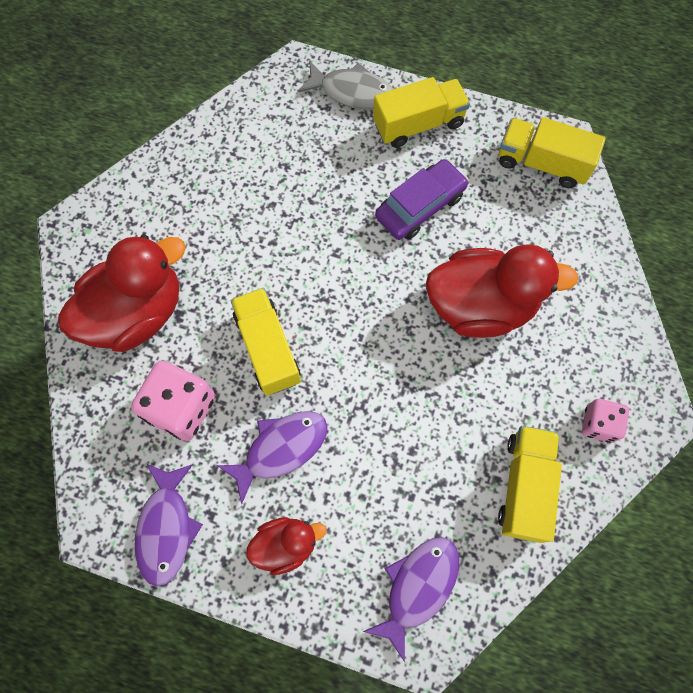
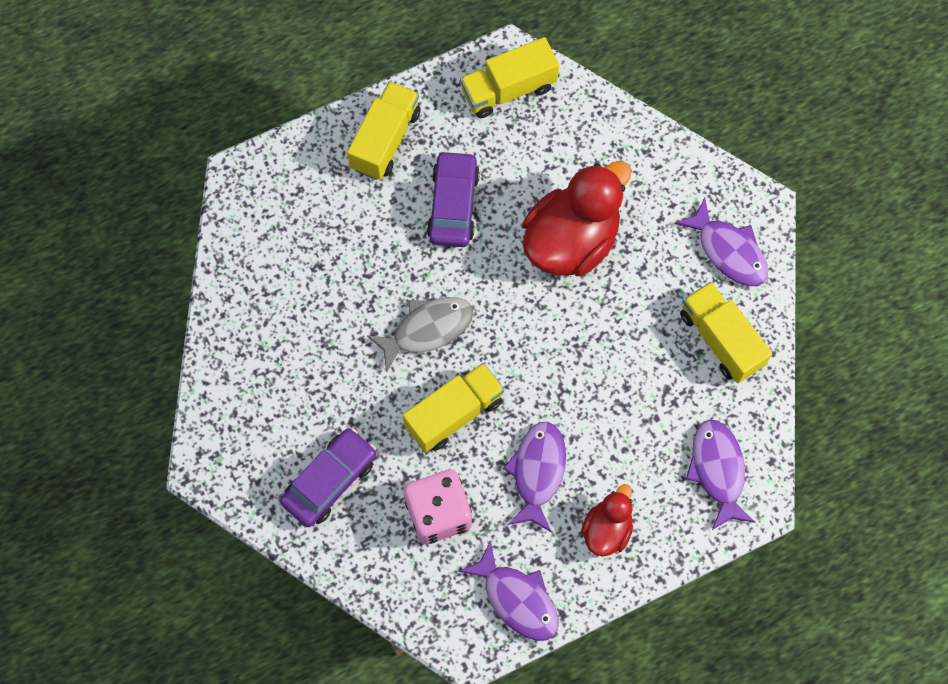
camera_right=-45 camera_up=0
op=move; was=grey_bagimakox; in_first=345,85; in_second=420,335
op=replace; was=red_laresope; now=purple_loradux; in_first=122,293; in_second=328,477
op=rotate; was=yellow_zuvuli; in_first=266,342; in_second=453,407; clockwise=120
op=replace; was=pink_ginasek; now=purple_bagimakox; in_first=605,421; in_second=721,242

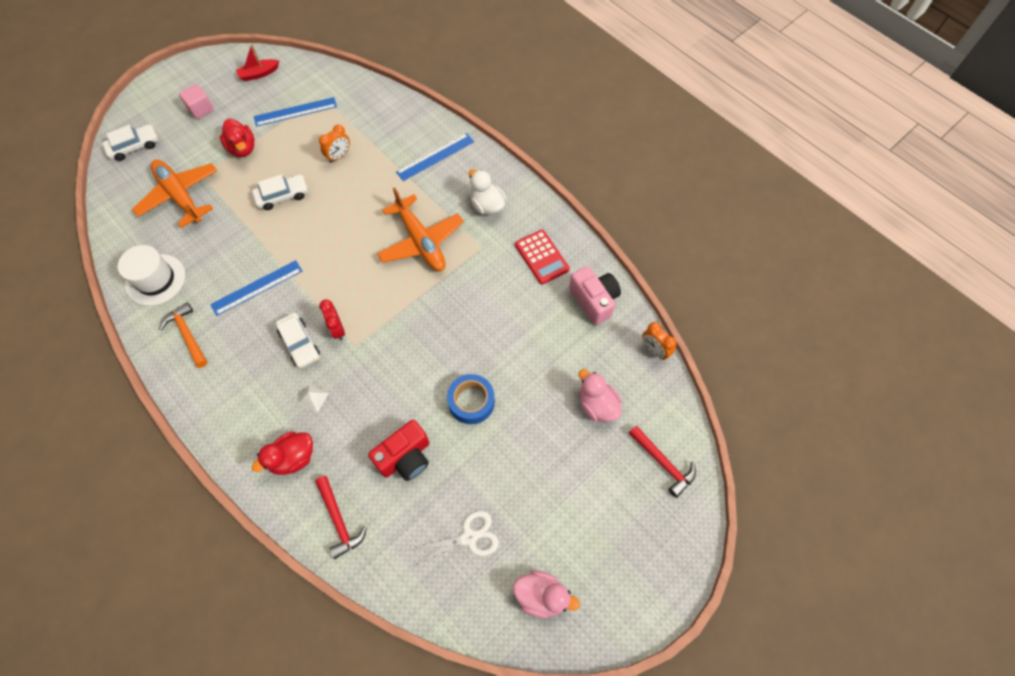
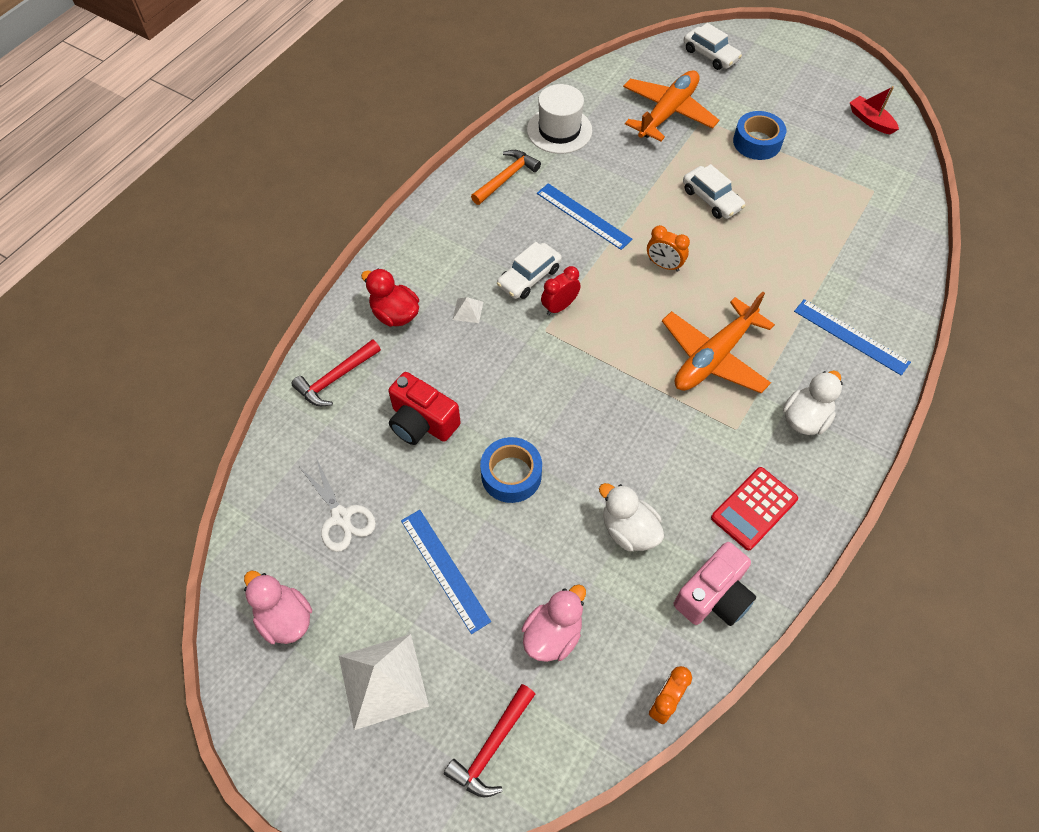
camera_right=75 camera_up=-5
op=delete; was=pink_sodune; in_first=196,101
op=move; was=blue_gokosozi; in_first=295,112; in_second=446,572
op=replace; was=red_laresope; now=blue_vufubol; in_first=237,138; in_second=759,135
op=move; was=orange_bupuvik; in_first=334,144; in_second=668,248
op=rotate; was=pink_laresope; in_first=546,594; in_second=278,607; clockwise=135
op=insert; now=white_laresope; in_second=631,517
op=insert; now=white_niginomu; in_second=384,682

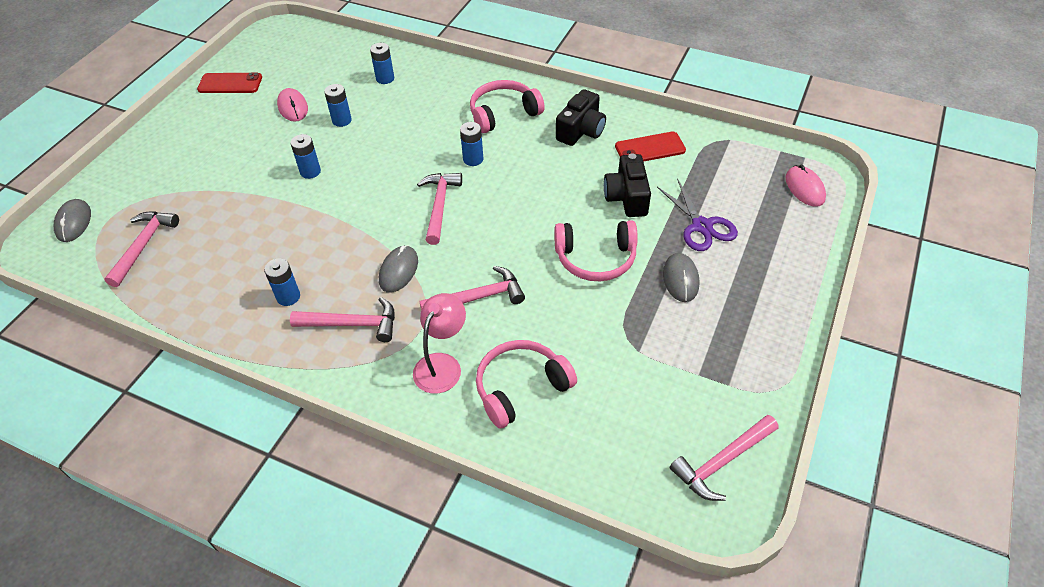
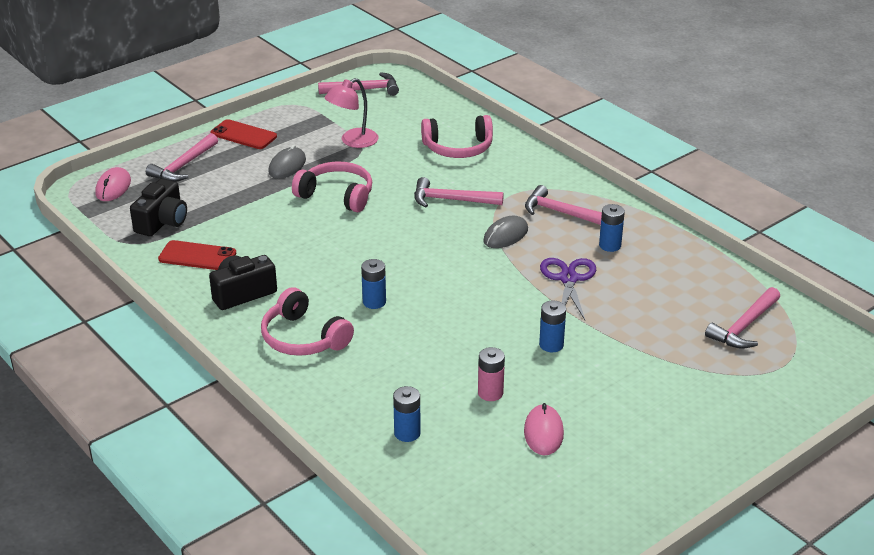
camera_right=-155 camera_up=-15
op=move; was=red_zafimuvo; in_first=229,83; in_second=243,134
op=rotate; was=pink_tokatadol; in_first=507,106; in_second=307,321; clockwise=45
op=recolor; was=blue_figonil; now=pink_figonil; in_first=338,105; in_second=491,374
op=move; was=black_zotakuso; in_first=627,185; in_second=158,207
op=move; was=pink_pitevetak; in_first=439,209; in_second=182,157
op=move; was=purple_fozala; in_first=697,214; in_second=568,289
op=delete; was=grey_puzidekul; in_first=72,220
op=move; was=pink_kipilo; in_first=439,343; in_second=351,113

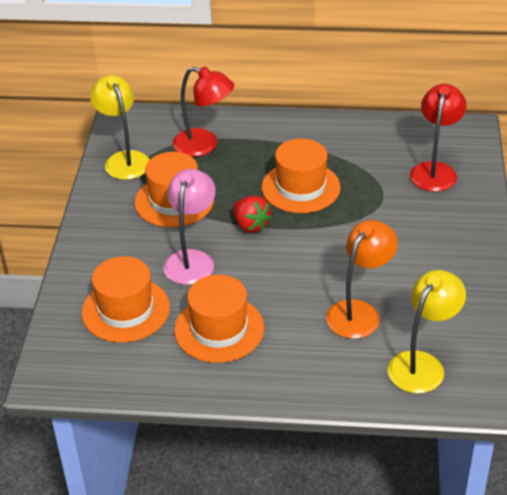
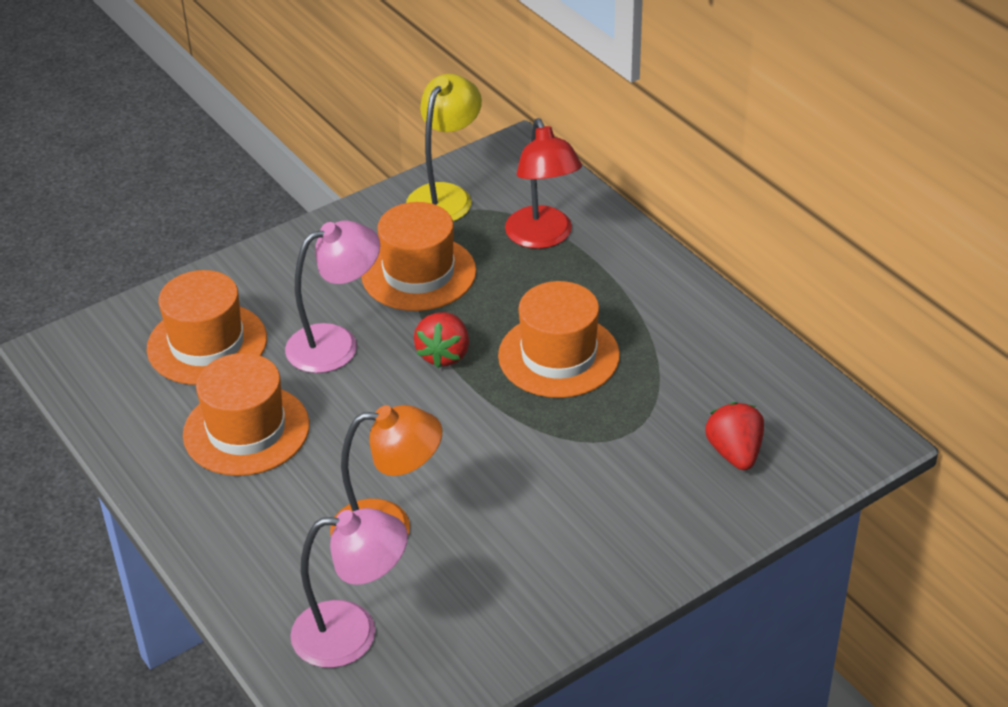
camera_right=50 camera_up=0
op=replace; was=red_kipilo; now=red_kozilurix; in_first=438,138; in_second=734,436
op=recolor; was=yellow_kipilo; now=pink_kipilo; in_first=426,331; in_second=349,588

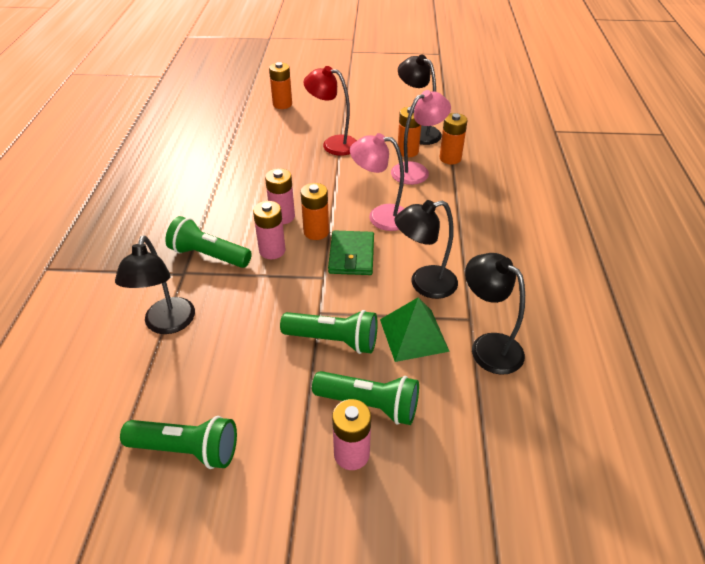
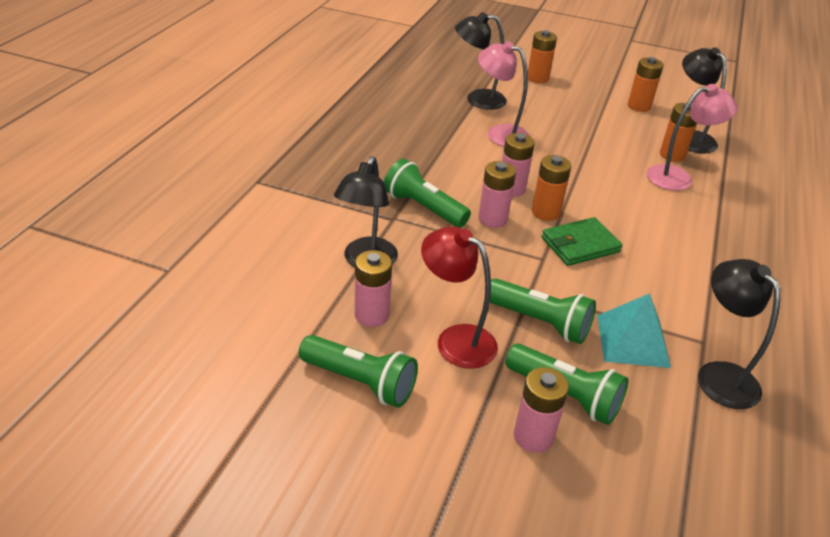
camera_right=15 camera_up=-5
op=move; was=red_kipilo; in_first=330,111; in_second=459,297
op=move; was=orange_figonil; in_first=454,138; in_second=646,84
op=move; was=pink_kipilo; in_first=377,182; in_second=503,93
op=move; was=black_kipilo; in_first=426,249; in_second=481,61
op=rotate; was=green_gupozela; in_first=351,252; in_second=582,241; clockwise=45
op=recolor; was=green_niginomu; now=turquoise_niginomu; in_first=415,329; in_second=634,330
op=insert; now=pink_figonil; in_second=373,288

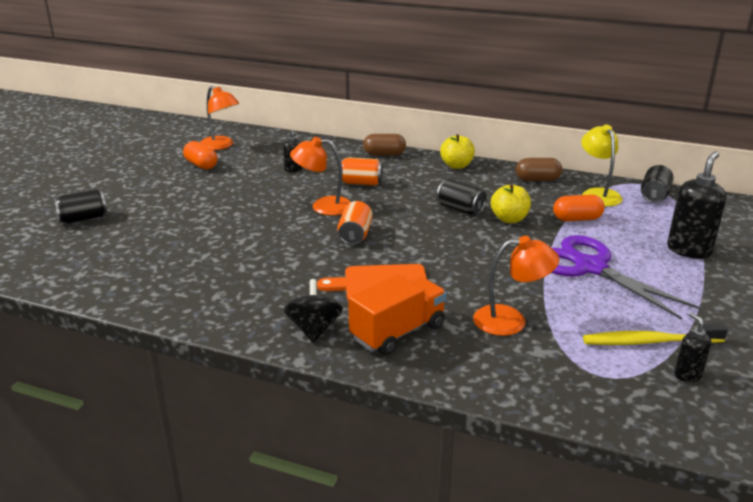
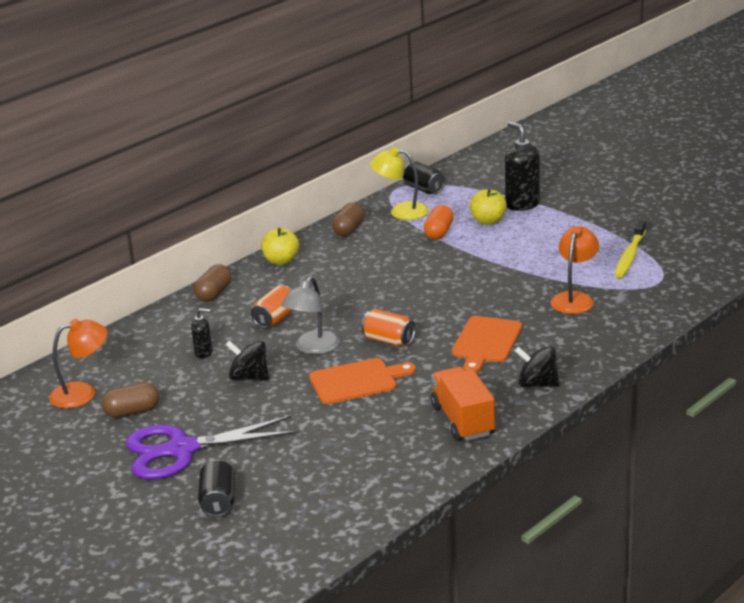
camera_right=-65 camera_up=0
op=recolor; was=orange_kipilo; now=grey_kipilo; in_first=320,176; in_second=310,315
op=recolor; was=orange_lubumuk; now=brown_lubumuk; in_first=200,155; in_second=130,400
op=delete; was=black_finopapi; in_first=462,197
op=move; was=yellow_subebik; in_first=511,203; in_second=488,207
op=move; was=purple_fozala; in_first=626,277; in_second=212,447
op=move; was=orange_zuvuli; in_first=397,314; in_second=463,404
op=delete; was=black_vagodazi; in_first=692,347
op=insert; now=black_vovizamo; in_second=247,360
op=insert; now=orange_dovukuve; in_second=362,381

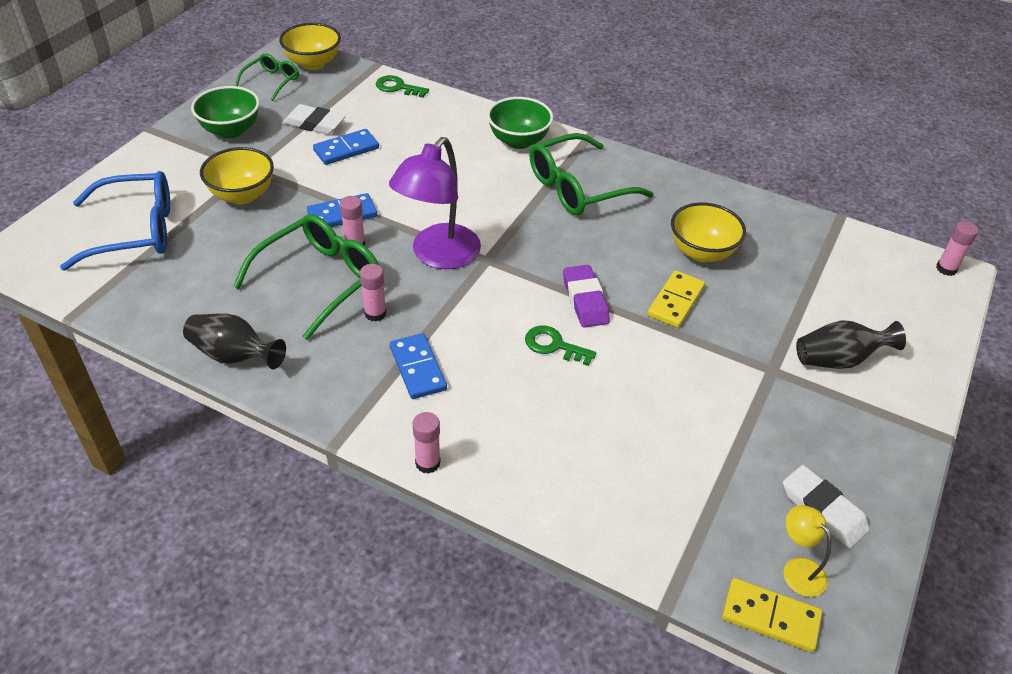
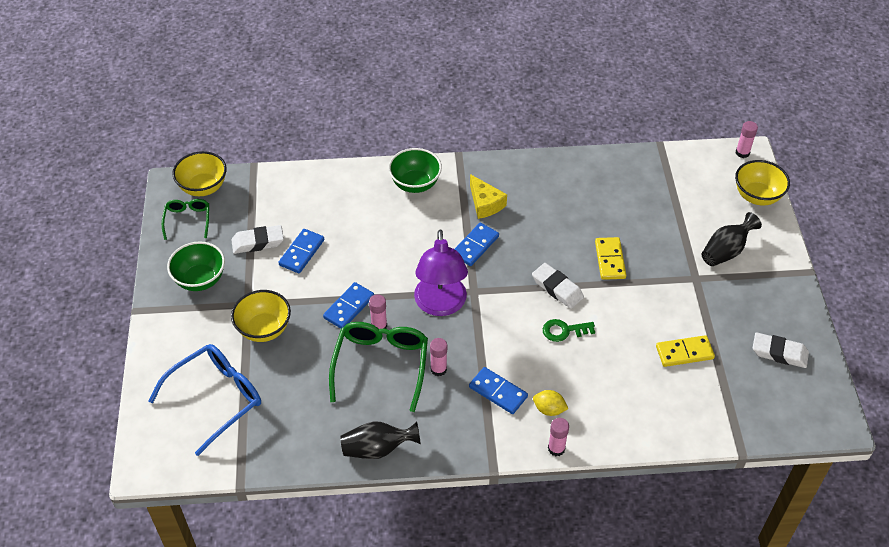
camera_right=-30 camera_up=5
op=delete; was=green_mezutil; in_first=402,86
op=replace; was=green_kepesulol; now=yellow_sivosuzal; in_first=591,174; in_second=488,196
op=move; was=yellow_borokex; in_first=708,232; in_second=762,182
op=recolor; was=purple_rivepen; now=white_rivepen; in_first=586,296; in_second=558,286
op=delete; was=yellow_kipilo; in_first=807,551
op=move; was=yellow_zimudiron; in_first=772,615; in_second=685,351
op=insert; now=blue_zimudiron; in_second=477,244
op=insert; now=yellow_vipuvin; in_second=550,403

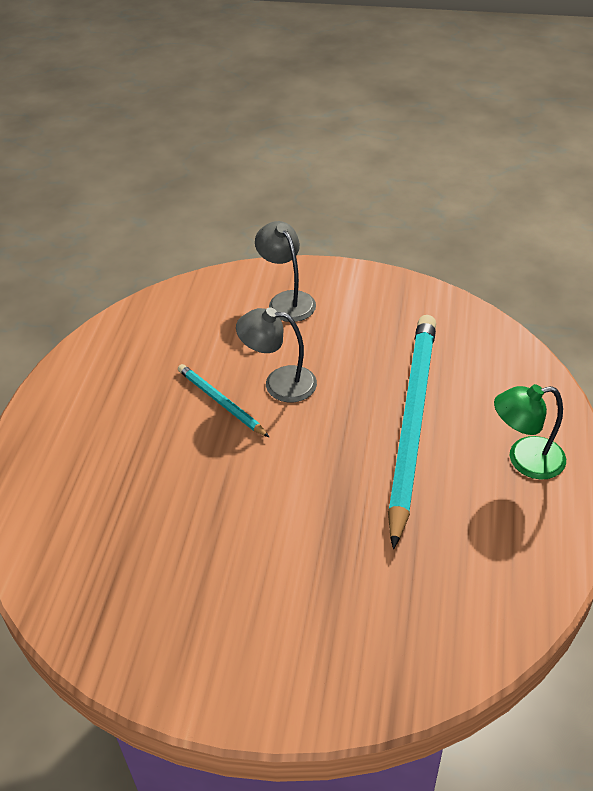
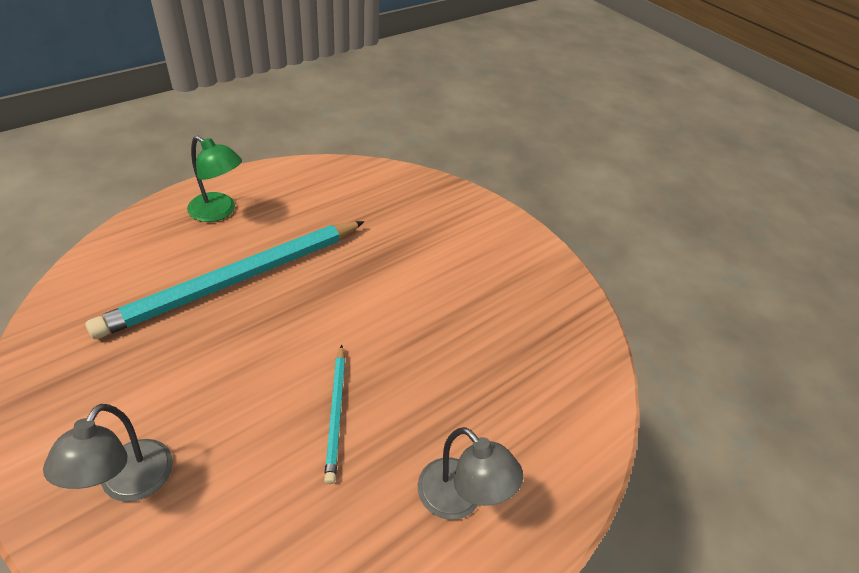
camera_right=-145 camera_up=0
op=move; was=grey_kipilo; in_first=276,355; in_second=470,473

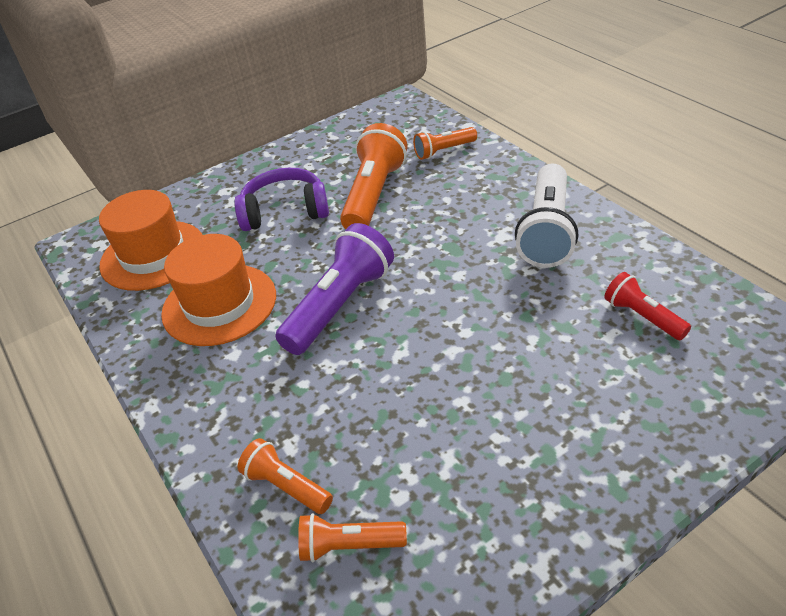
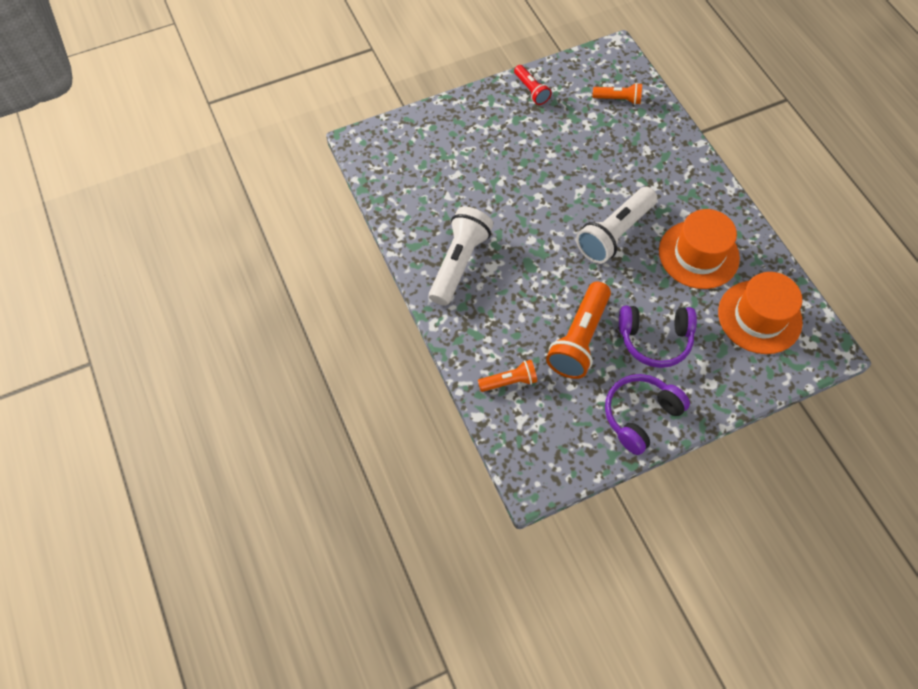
camera_right=-175 camera_up=20
op=recolor; was=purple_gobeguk; now=white_gobeguk; in_first=335,289; in_second=616,225
op=move; was=red_gobeguk; in_first=647,306; in_second=532,85
op=delete; was=orange_gobeguk; in_first=285,476
op=insert; now=purple_tokatadol; in_second=647,414

